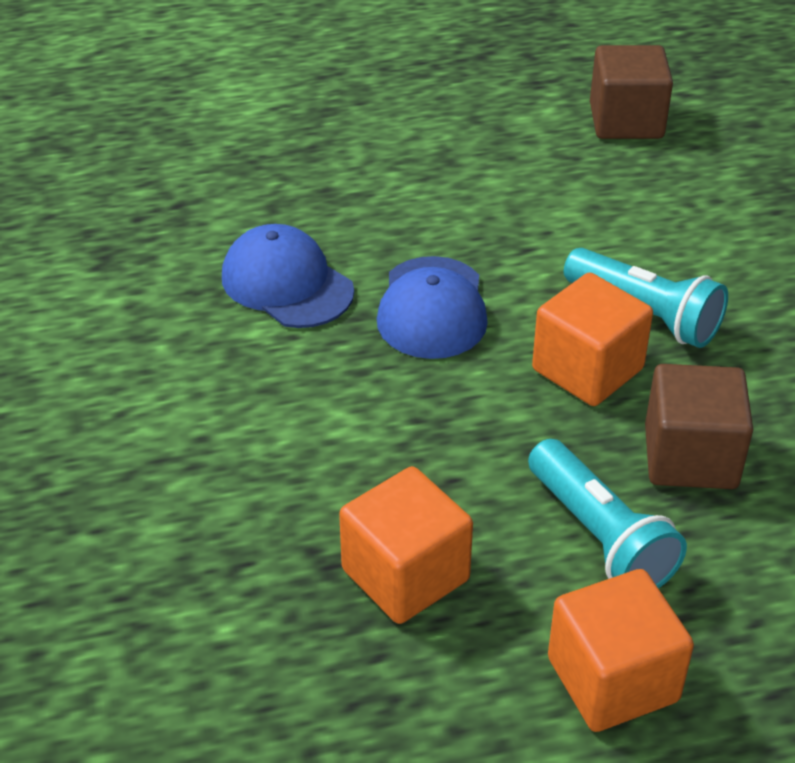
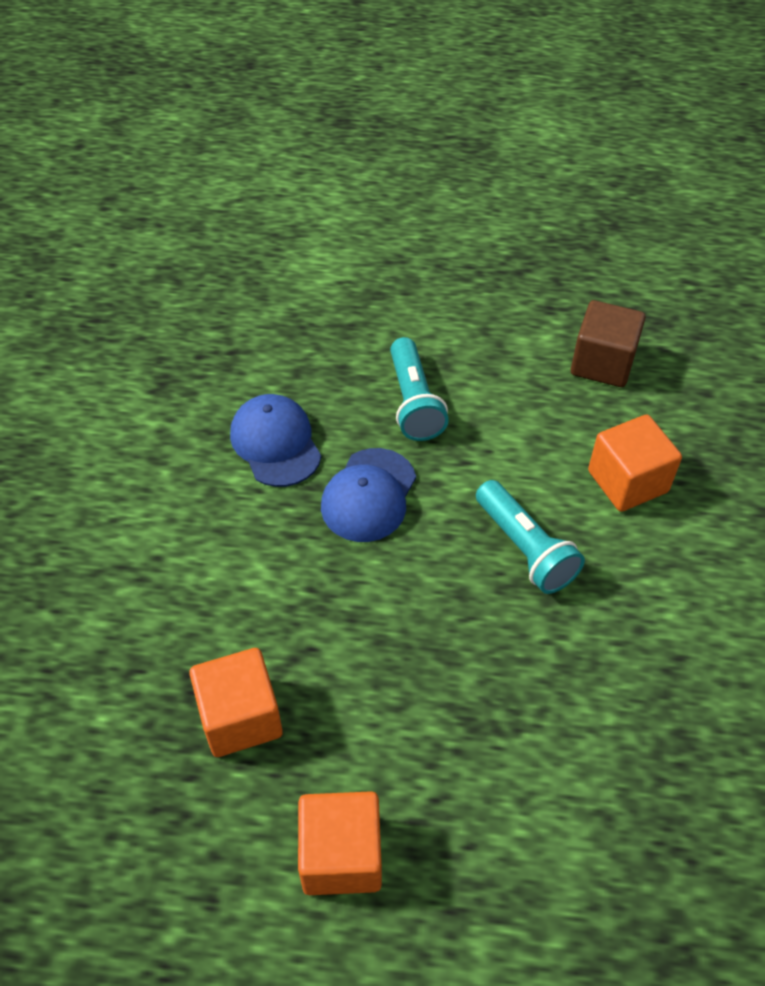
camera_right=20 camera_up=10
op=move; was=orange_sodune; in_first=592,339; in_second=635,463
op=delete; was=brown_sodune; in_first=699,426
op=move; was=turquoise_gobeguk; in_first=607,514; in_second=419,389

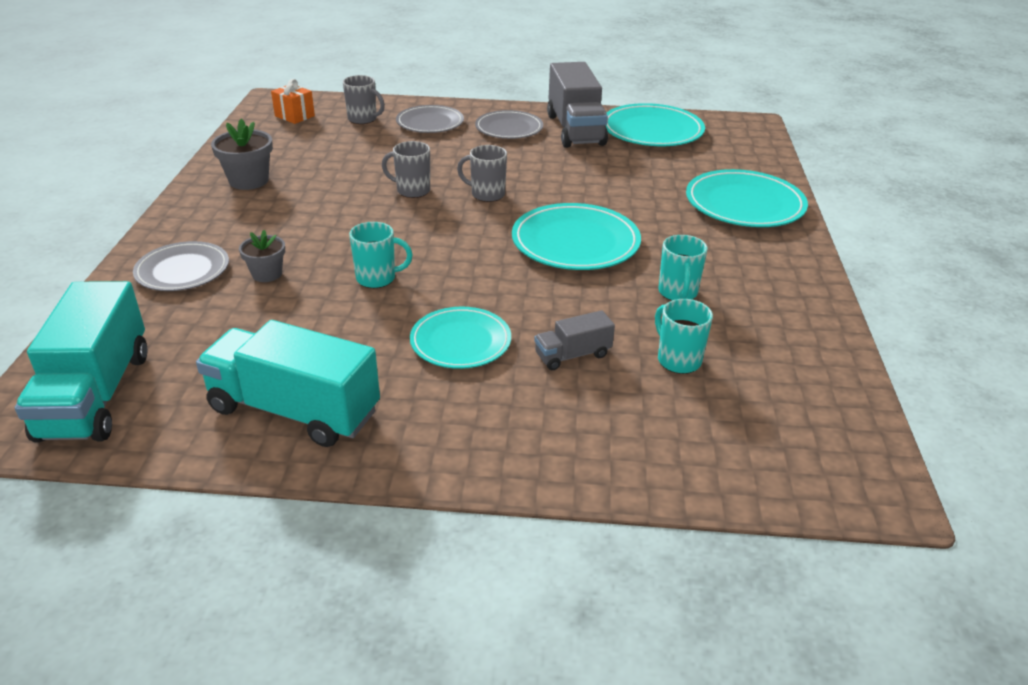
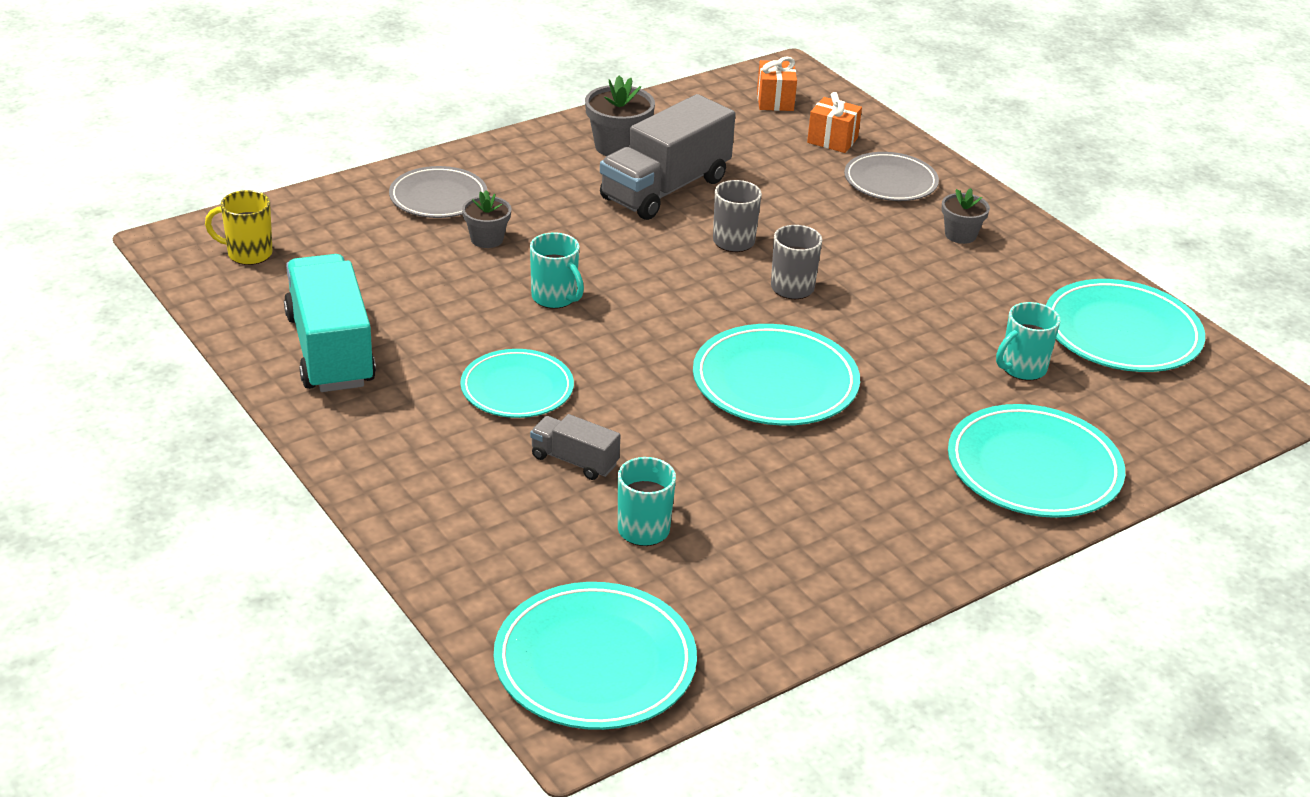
camera_right=50 camera_up=0
op=move; was=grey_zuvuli; in_first=577,105; in_second=667,157
op=replace; was=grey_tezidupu; now=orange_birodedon; in_first=364,99; in_second=834,122
op=replace; was=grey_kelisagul; now=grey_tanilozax; in_first=509,124; in_second=966,216
op=move; was=turquoise_tezidupu; in_first=683,268; in_second=1028,341
op=replace; was=turquoise_zuvuli; now=yellow_tezidupu; in_first=81,362; in_second=239,227
op=insert; now=turquoise_kelisagul; in_second=595,656

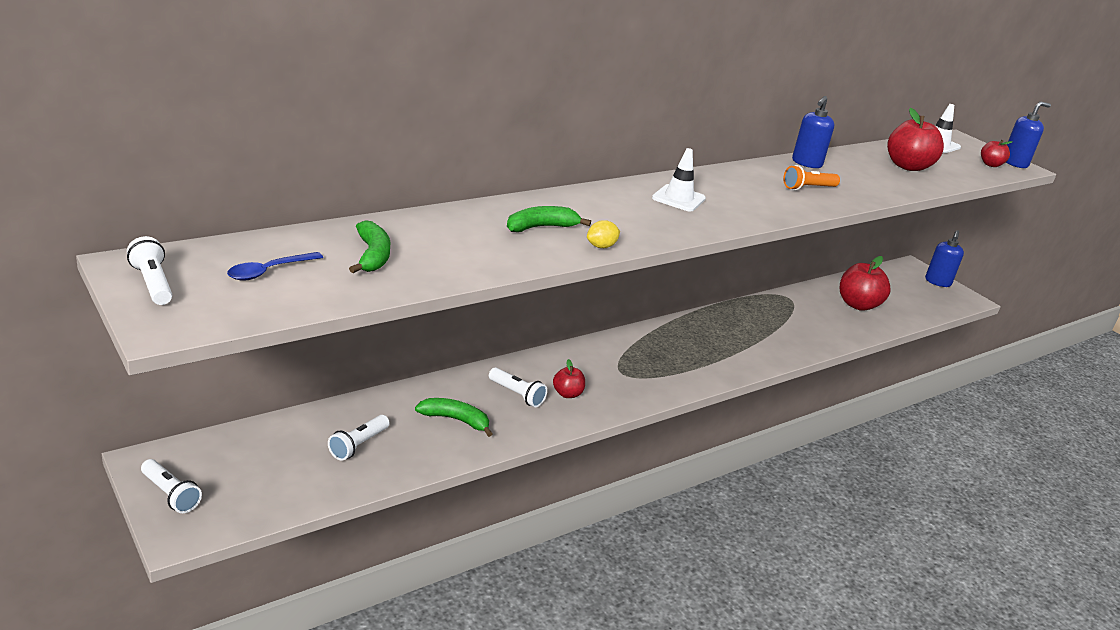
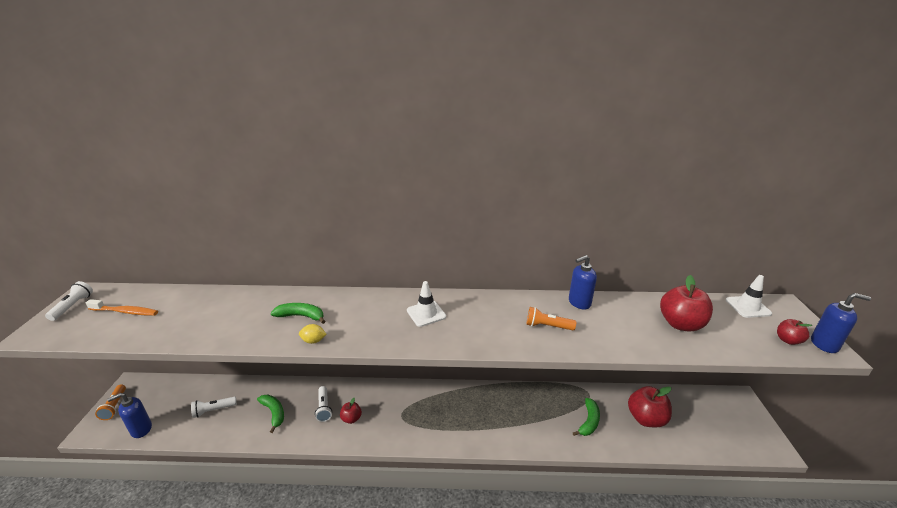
camera_right=40 camera_up=0
op=move; was=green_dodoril; in_first=369,246; in_second=586,417
op=move; was=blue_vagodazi; in_first=944,258; in_second=129,415
op=replace; was=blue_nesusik; now=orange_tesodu; in_first=275,266; in_second=122,307
op=recolor; was=white_gobeguk; now=orange_gobeguk; in_first=171,486; in_second=110,402

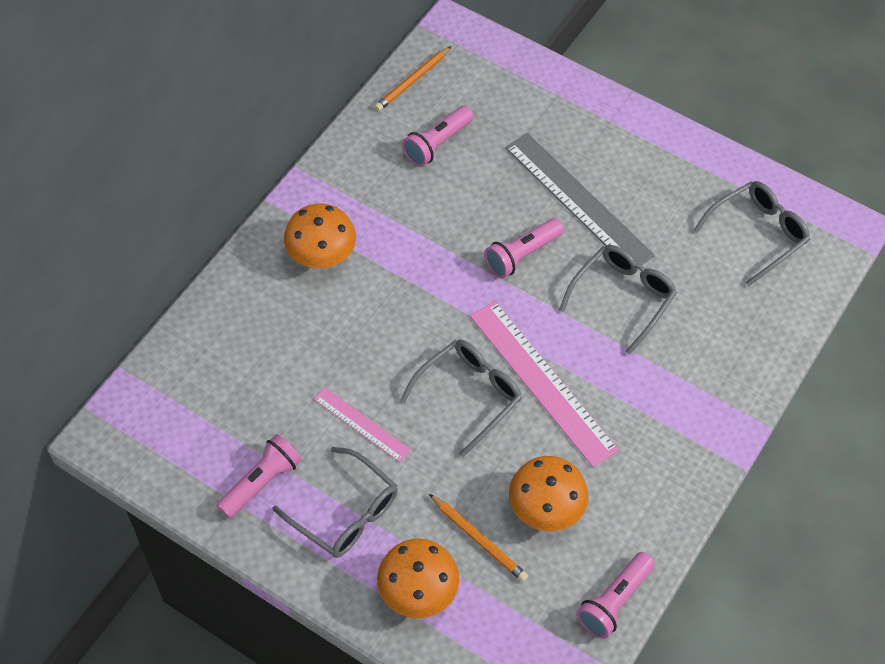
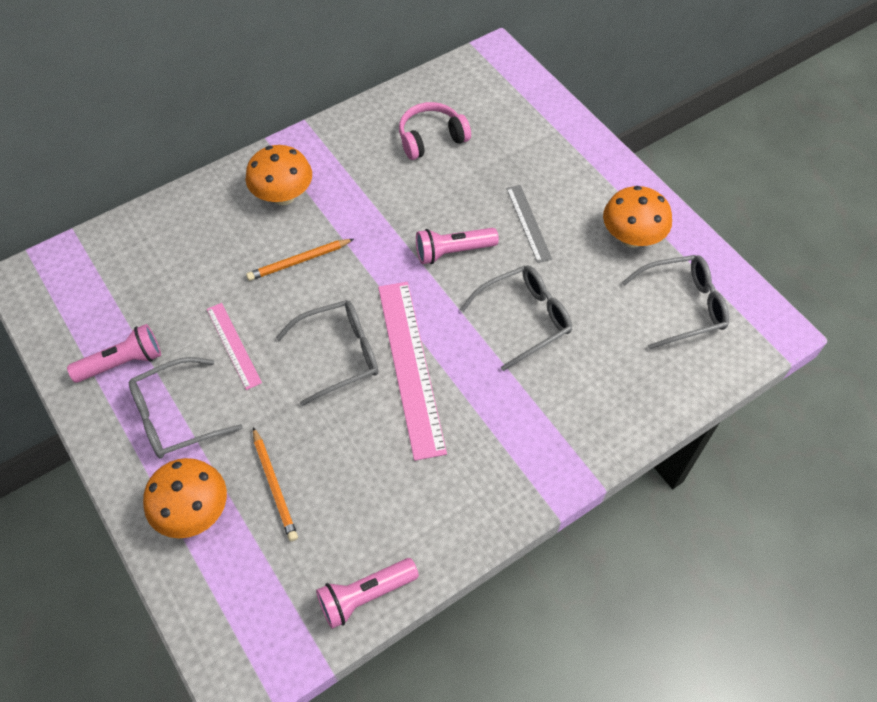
camera_right=25 camera_up=0
op=move; was=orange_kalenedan; in_first=412,78; in_second=300,260
op=replace; was=pink_gobeguk; now=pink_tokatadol; in_first=438,136; in_second=435,131
op=resize; was=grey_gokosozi; in_first=580,199; in_second=529,224; ratio=0.53
op=rotate; was=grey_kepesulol; in_first=335,502; in_second=186,408; clockwise=90
op=move; was=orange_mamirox; in_first=548,493; in_second=637,217

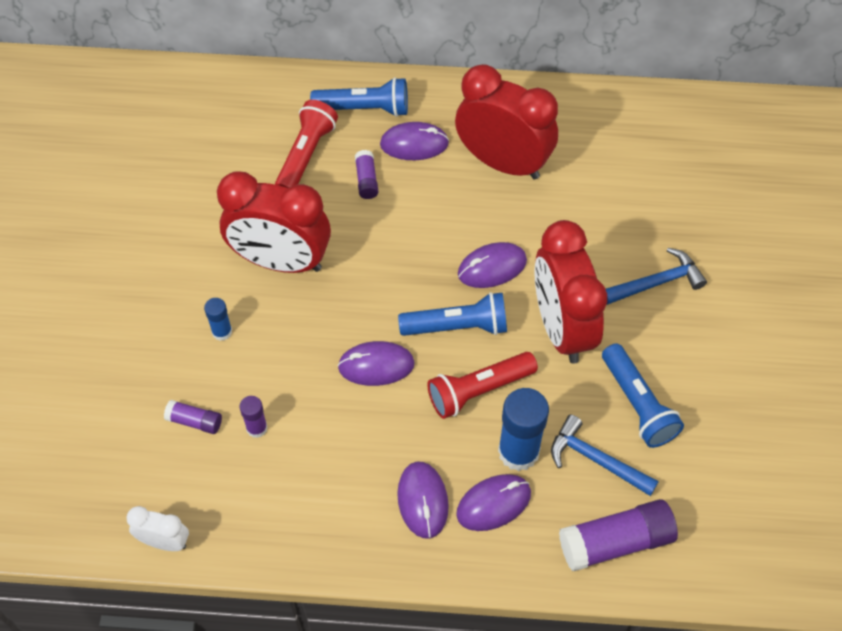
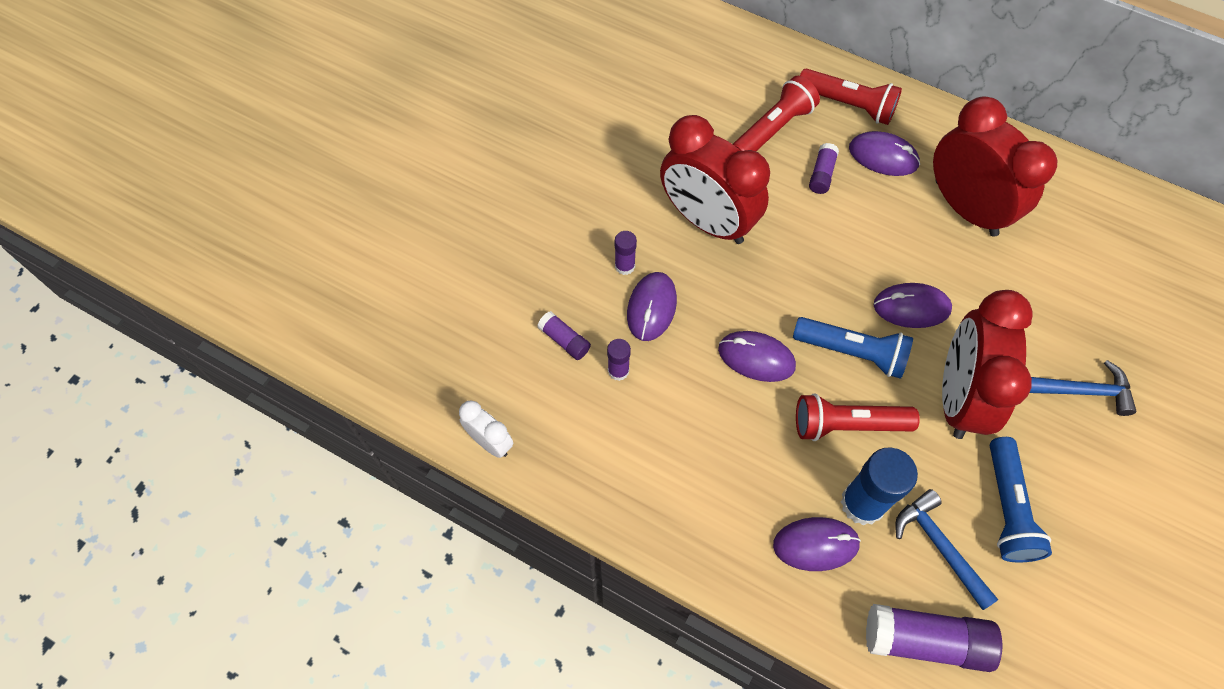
camera_right=25 camera_up=5
op=recolor; was=blue_gobeguk; now=red_gobeguk; in_first=359,97; in_second=851,97
op=recolor; was=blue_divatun; now=purple_divatun; in_first=218,319; in_second=626,253
op=move; was=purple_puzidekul; in_first=423,500; in_second=652,306

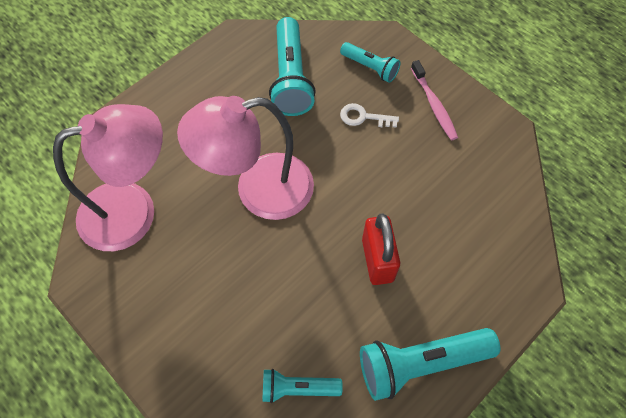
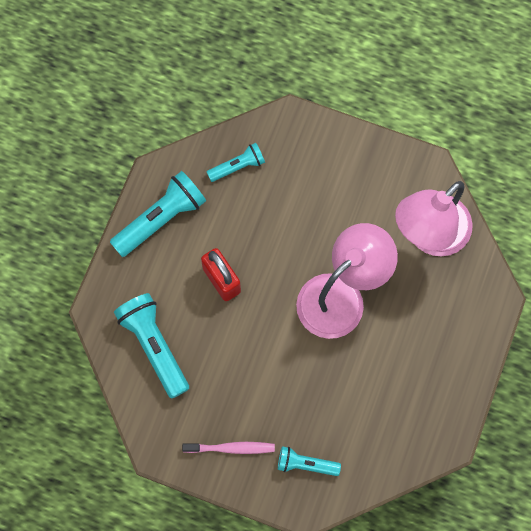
camera_right=155 camera_up=10
op=move; was=turquoise_gobeguk; in_first=292,66; in_second=151,346
op=rotate; was=pink_tesodu; in_first=434,100; in_second=228,448; clockwise=135
op=delete; was=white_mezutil; in_first=369,115

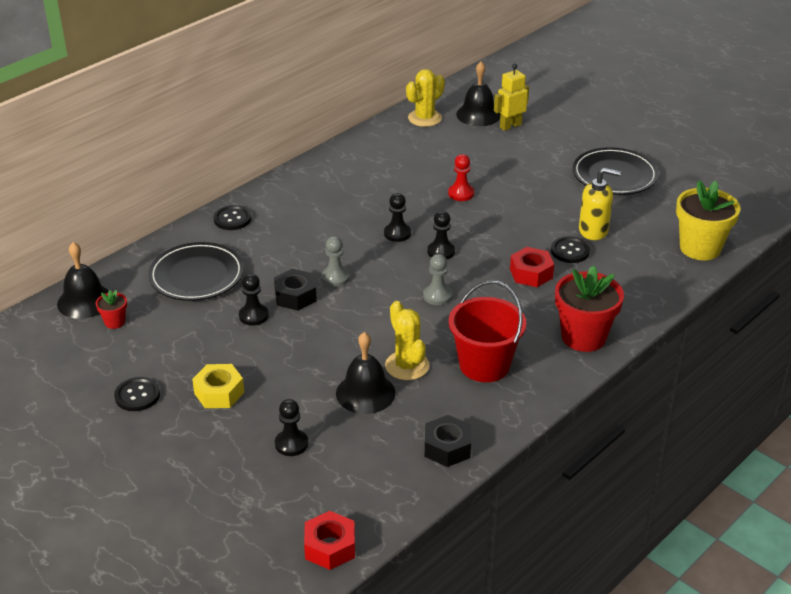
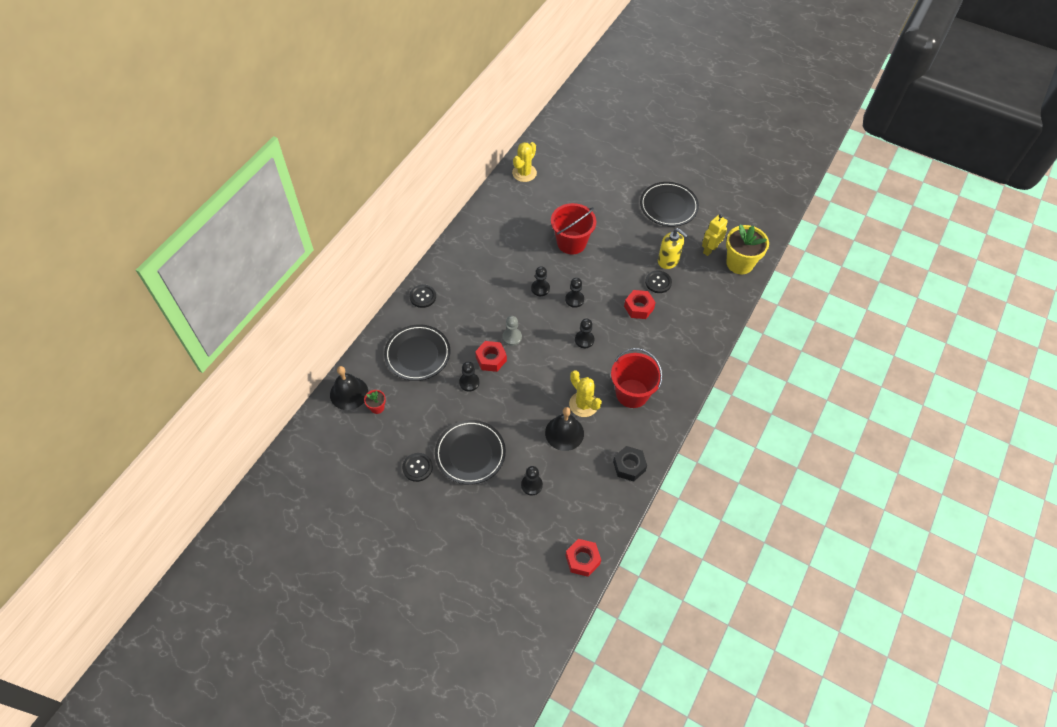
camera_right=-15 camera_up=20
op=delete; was=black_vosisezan; in_first=478,94
op=move; was=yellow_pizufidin; in_first=511,97; in_second=715,235
op=replace; was=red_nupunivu; now=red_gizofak; in_first=461,177; in_second=573,228
op=rotate; was=yellow_vagodazi; in_first=600,204; in_second=673,248; clockwise=45
op=recolor; was=grey_nupunivu; now=black_nupunivu; in_first=437,279; in_second=584,333
op=delete; was=red_tanilozax; in_first=589,308
op=recolor; was=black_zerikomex; now=red_zerikomex; in_first=295,289; in_second=491,356
op=replace; was=yellow_zerikomex; now=black_kelisagul; in_first=218,386; in_second=470,452

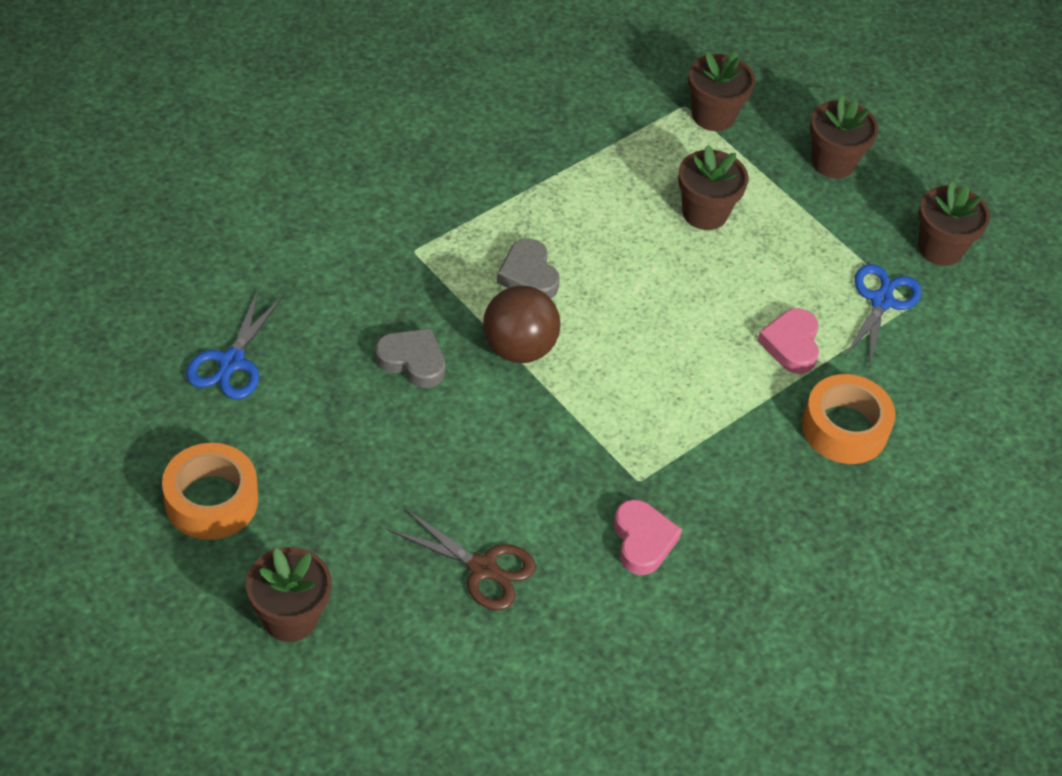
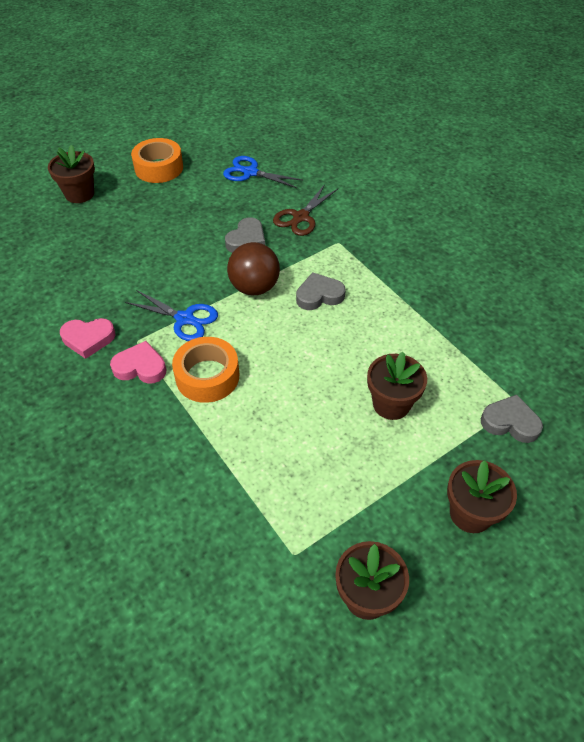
camera_right=100 camera_up=0
op=replace; was=brown_tanilozax; now=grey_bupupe; in_first=721,91; in_second=512,419
op=move; was=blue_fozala; in_first=883,315; in_second=171,315
op=move; was=pink_bupupe; in_first=788,341; in_second=138,362
op=move; was=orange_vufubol; in_first=848,419; in_second=205,370
op=move; was=brown_fozala; in_first=462,559; in_second=305,210

